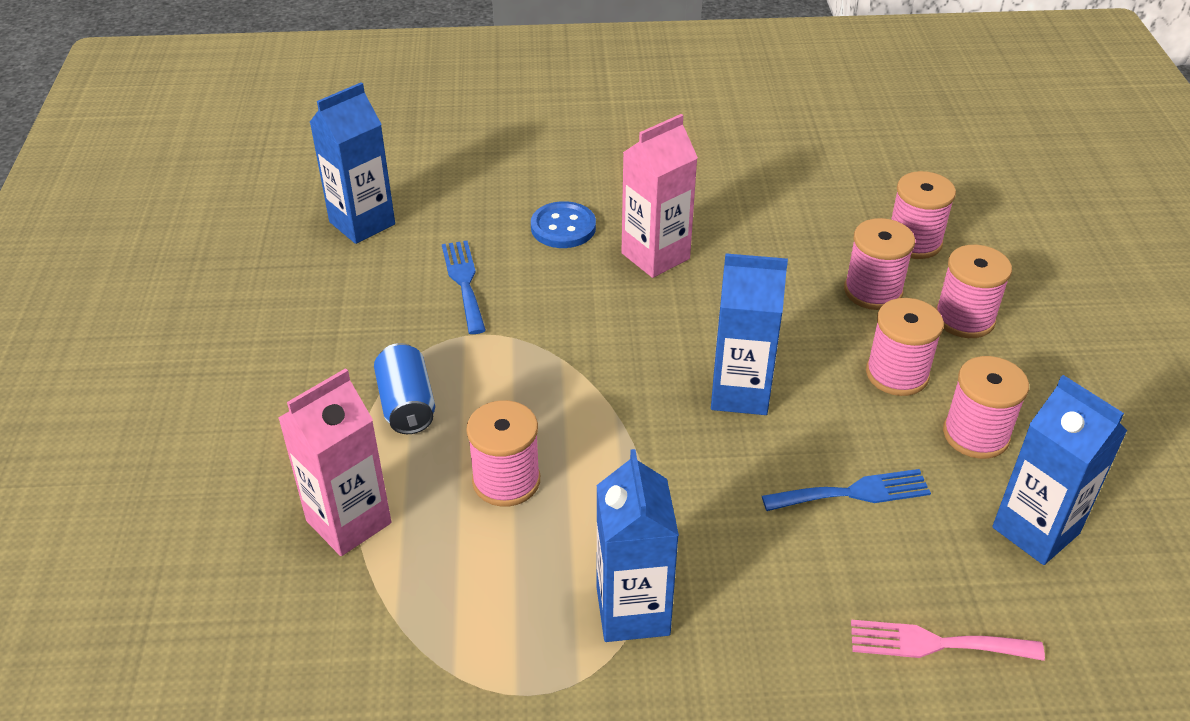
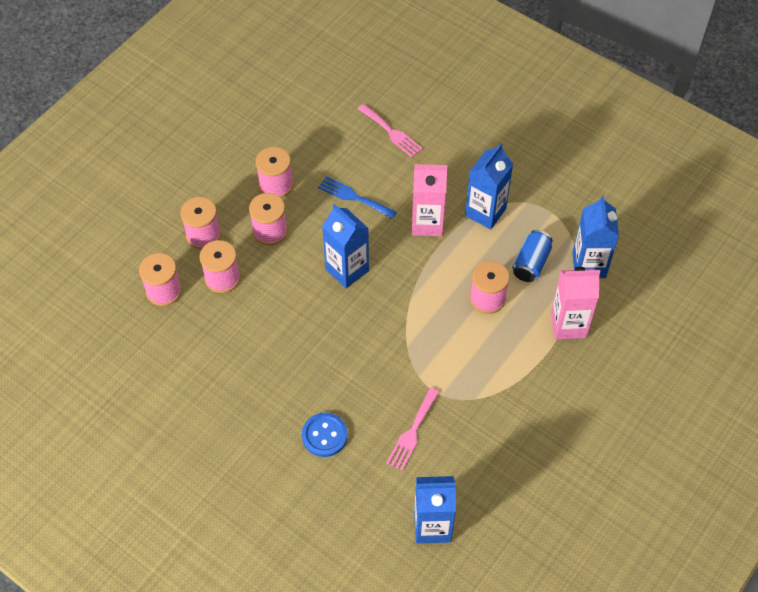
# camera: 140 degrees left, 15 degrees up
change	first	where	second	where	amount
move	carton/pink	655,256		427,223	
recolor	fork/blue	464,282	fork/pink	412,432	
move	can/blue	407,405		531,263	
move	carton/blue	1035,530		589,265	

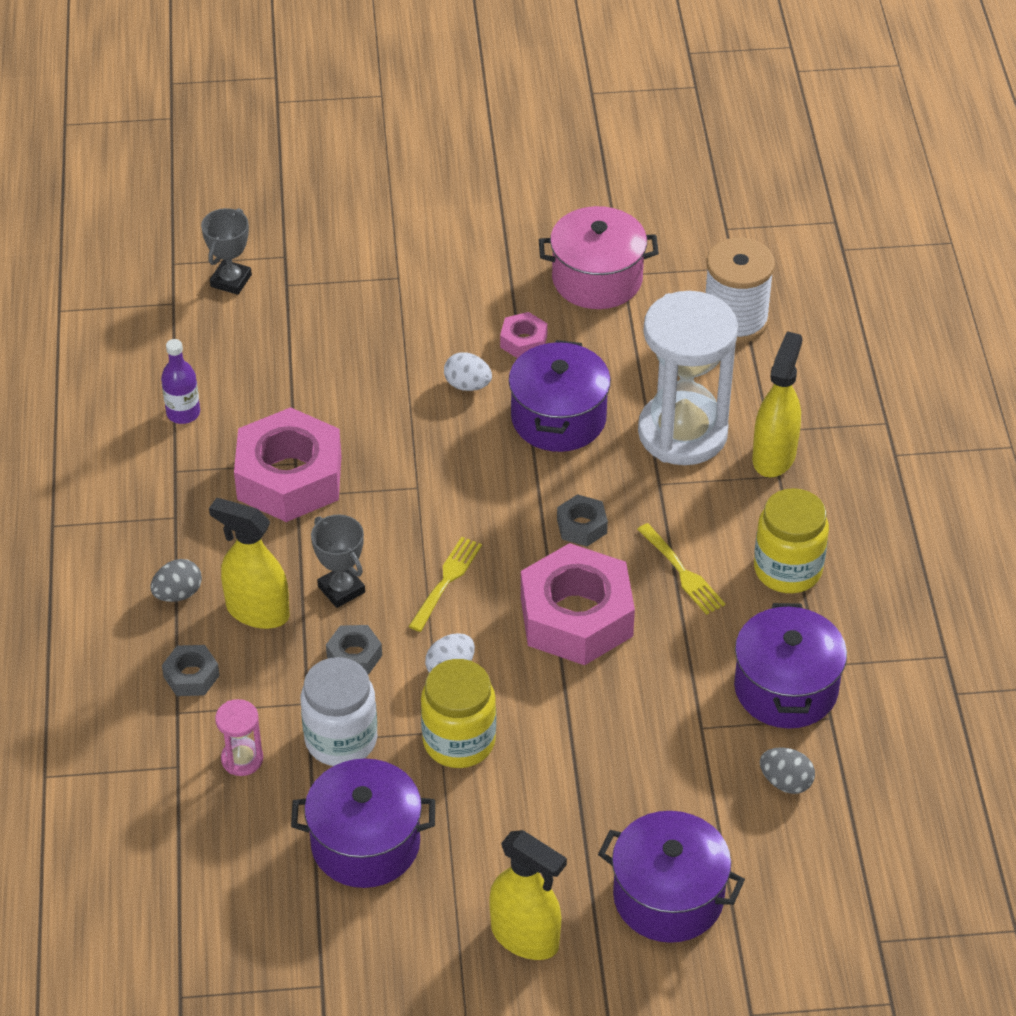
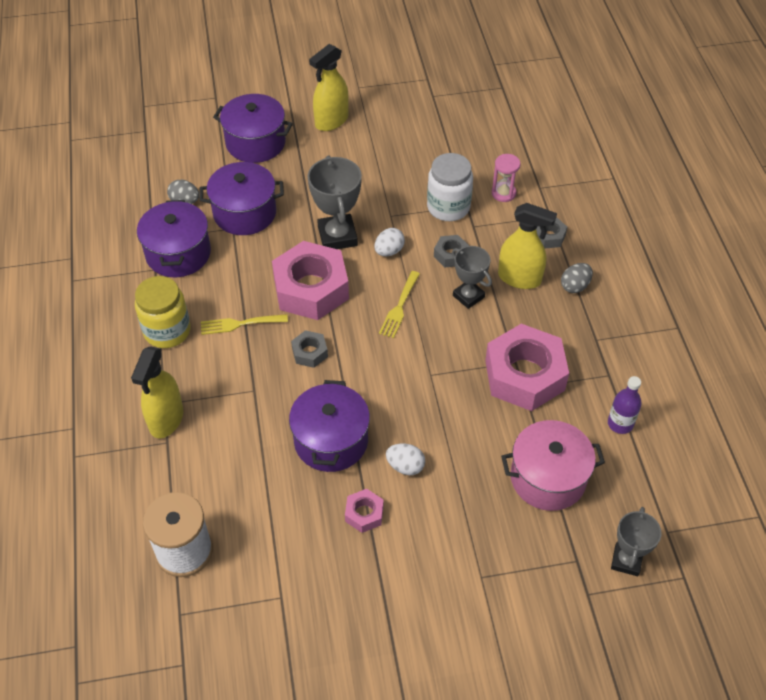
# camera: 175 degrees right, 5 degrees up
change	first	where	second	where	amount
move	pot/pink	597,279		548,478	
delete	hourglass/white	682,433			
rotate	fork/yellow	682,572		240,324	60 degrees counterclockwise
delete	jar/yellow	459,741			
move	pot/purple	365,843		245,213	
rotate	spray bottle/yellow	525,937		331,121	75 degrees counterclockwise
insert			trophy/grey	337,236	

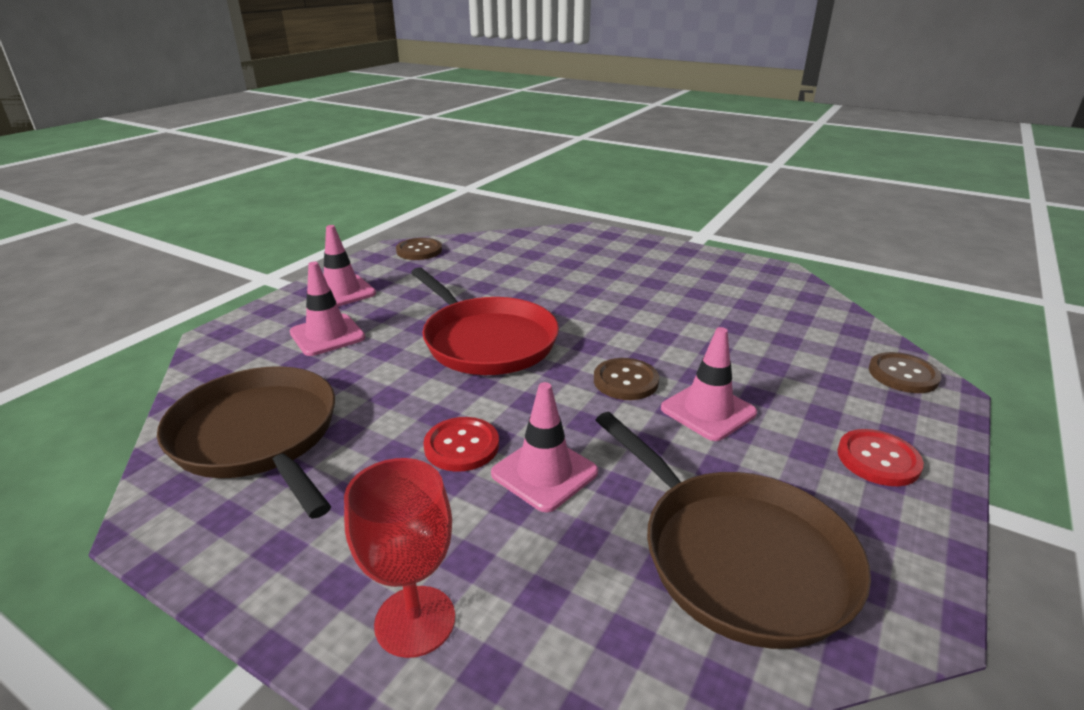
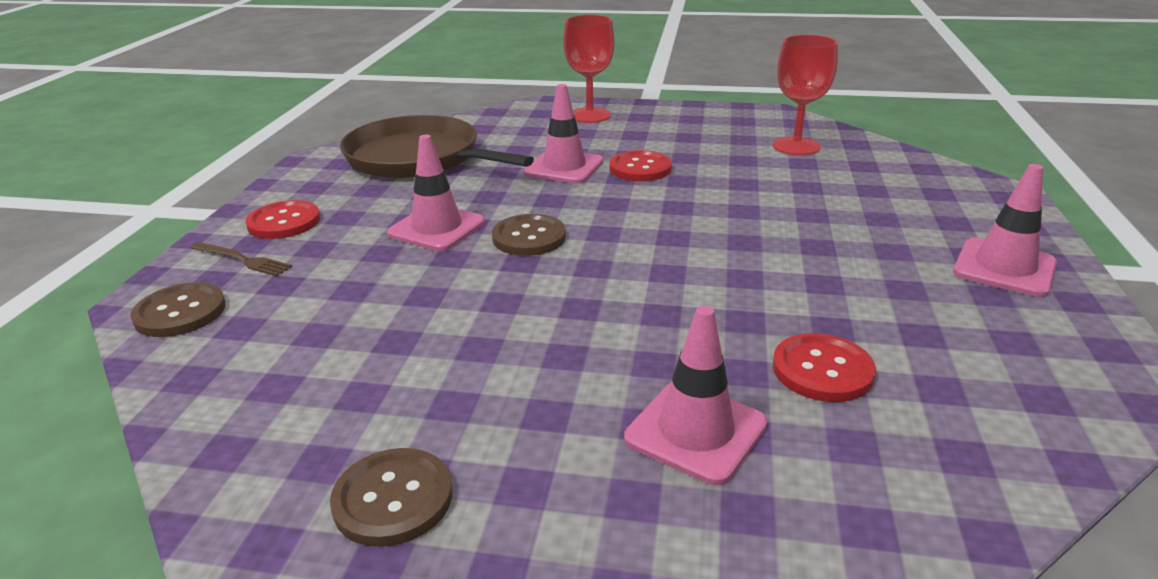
# camera: 160 degrees right, 0 degrees up
change	first	where	second	where	amount
move	button/brown	419,251		393,499	
move	traffic cone/pink	327,335		695,431	
delete	pan/red	486,341			
replace	pan/brown	258,436	goblet/red	796,146	
insert			fork/brown	243,260	
insert			button/red	822,370	

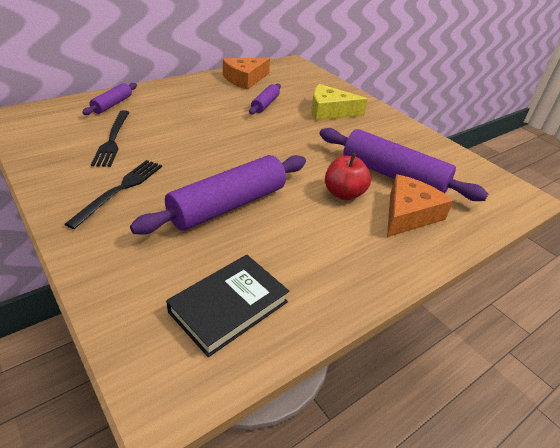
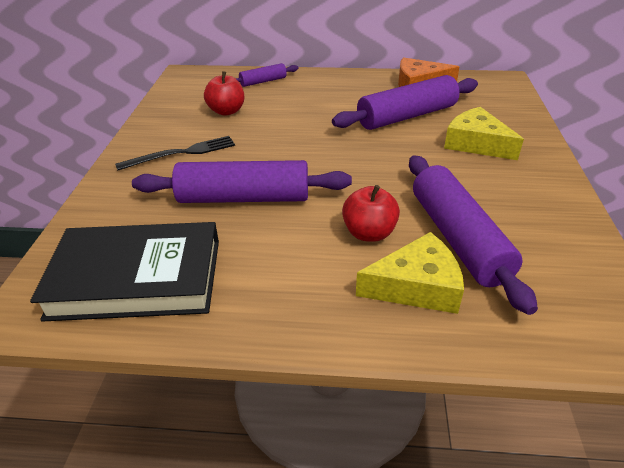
# camera: 45 degrees right, 0 degrees up
change	first	where	second	where	amount
resize	rolling pin/purple	265,104		407,116	x1.95
replace	fork/black	113,140	apple/red	226,111	
recolor	cheese/orange	408,214	cheese/yellow	416,286	
resize	book/black	229,307		137,278	x1.55

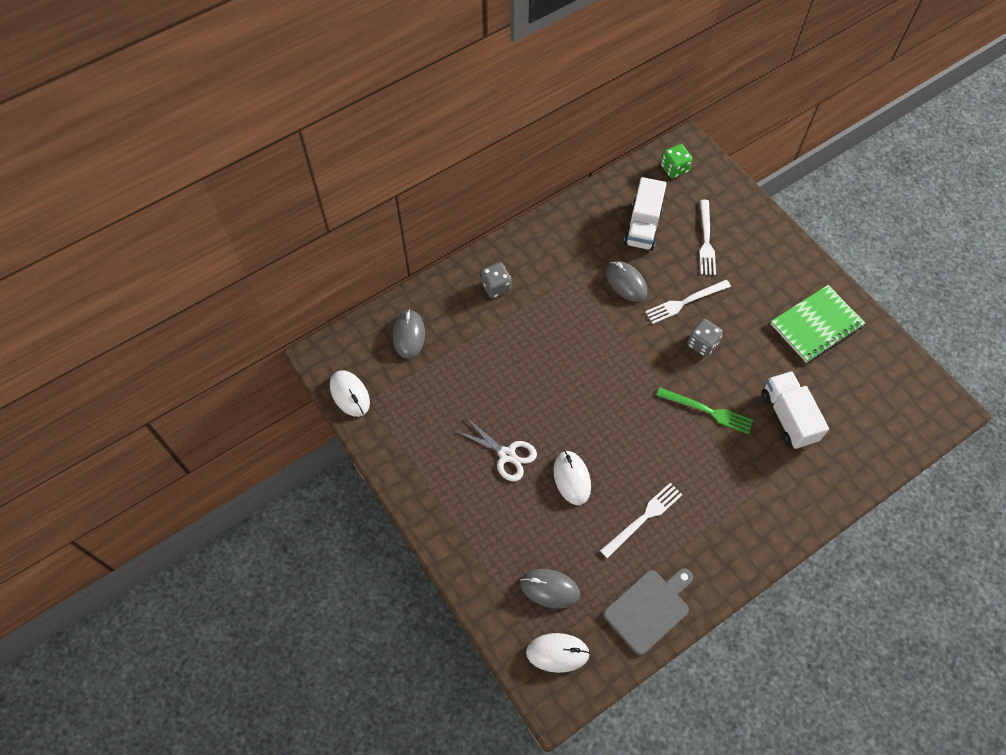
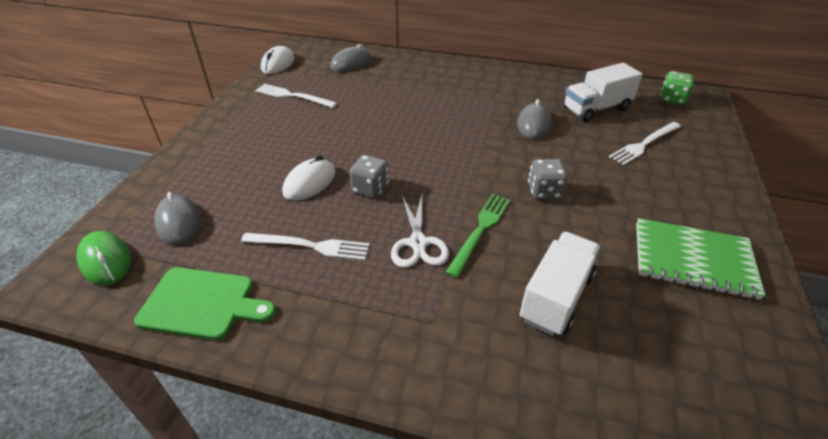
# camera: 50 degrees right, 20 degrees down
change	first	where	second	where	amount
move	dice/grey	496,287		370,189	
move	fork/white	685,302		293,96	
rotate	fork/green	707,411		480,230	135 degrees counterclockwise
move	scissors/white	507,455		418,243	
recolor	cutting board/grey	649,608	cutting board/green	202,303	
recolor	mouse/white	557,653	mouse/green	106,260	

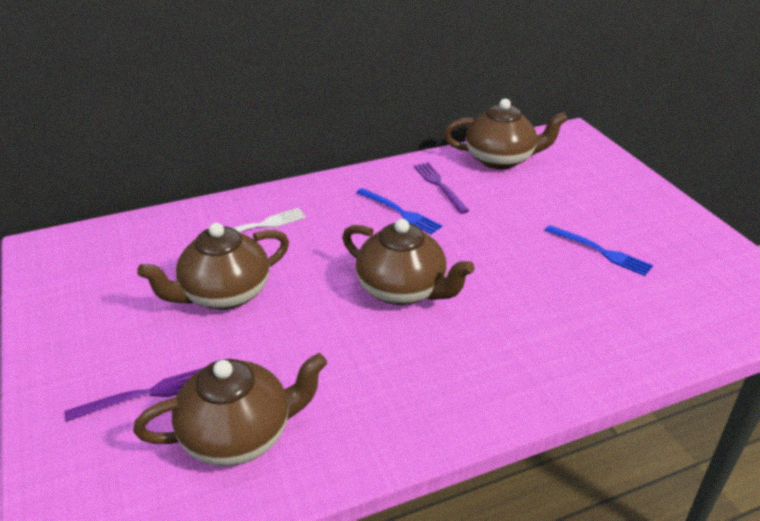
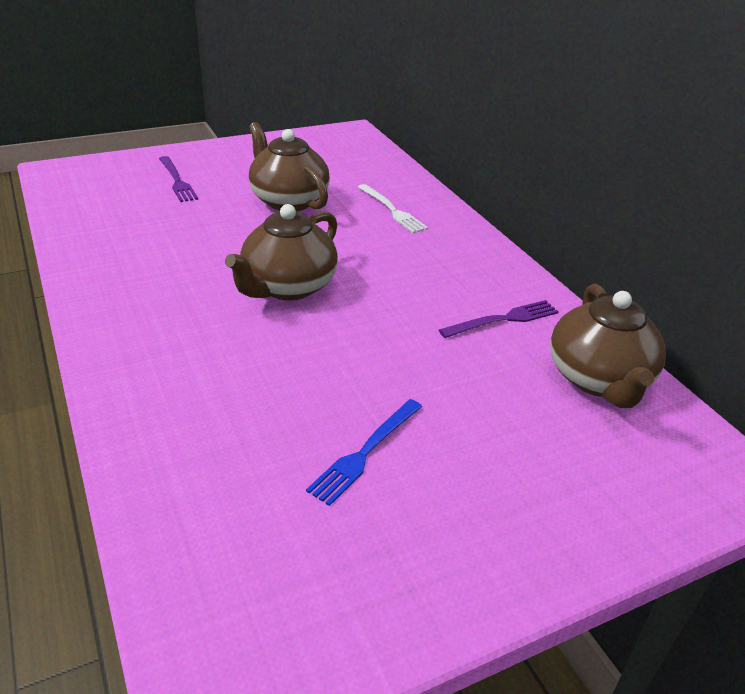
# camera: 85 degrees right, 0 degrees up
change	first	where	second	where	amount
delete	fork/blue	400,212			
delete	teapot/brown	239,435			

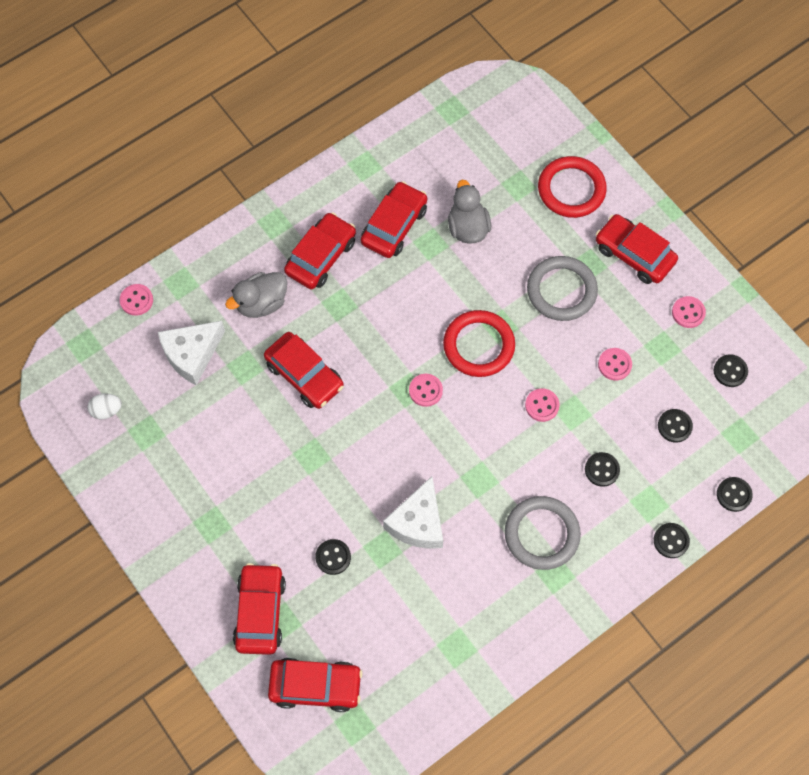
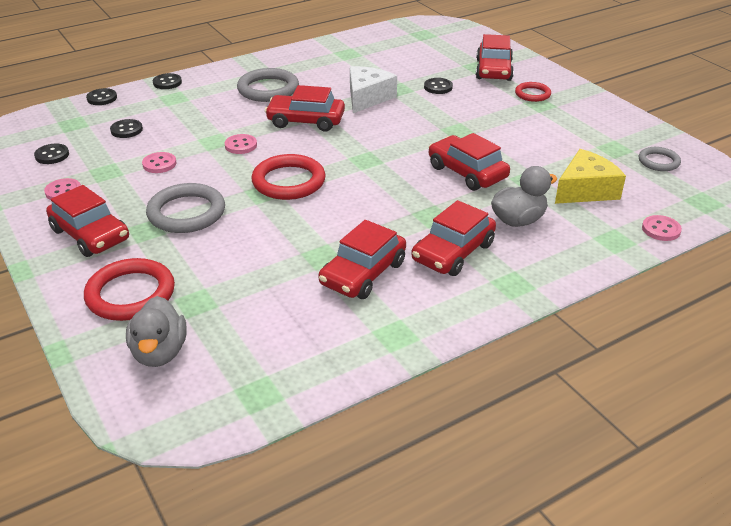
# camera: 175 degrees left, 30 degrees down
change	first	where	second	where	amount
move	duck/grey	467,228		160,352	
recolor	cheese/white	192,354	cheese/yellow	585,190	
delete	button/pink	425,390			
replace	egg/white	106,410	ring/grey	658,161	
delete	button/black	602,470			
move	car/red	315,686		306,121	
insert			ring/red	532,94	

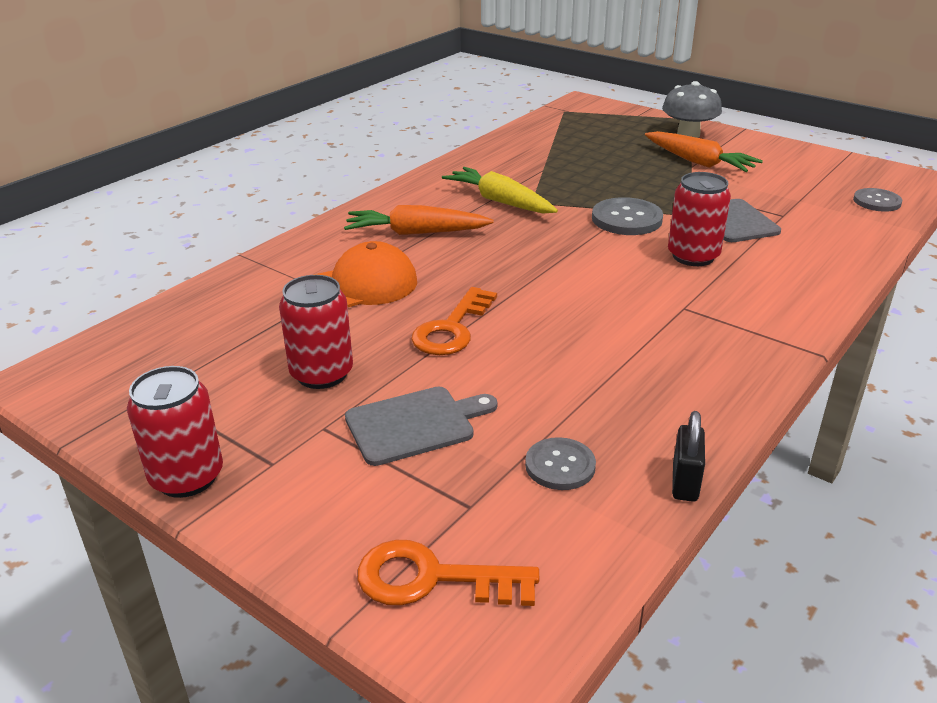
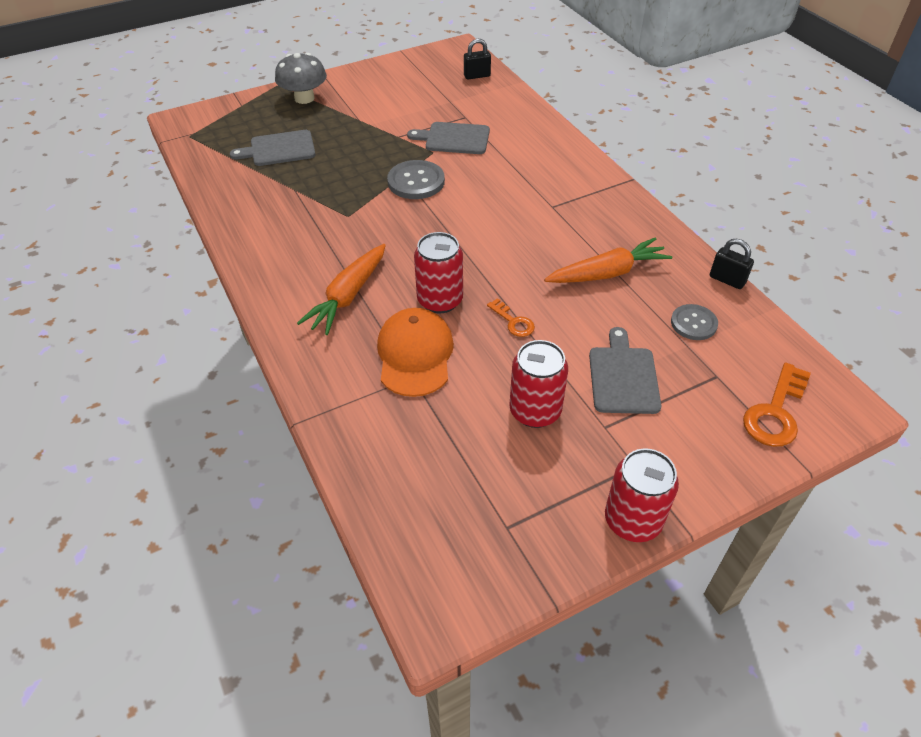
# camera: 65 degrees left, 15 degrees up
change	first	where	second	where	amount
move	carrot/orange	699,162		607,273	
delete	carrot/yellow	500,201			
move	can/red	693,256		440,300	
replace	button/grey	877,201	padlock/black	477,76	
resize	key/orange	452,328		513,321	x0.58
insert			cutting board/grey	279,149	

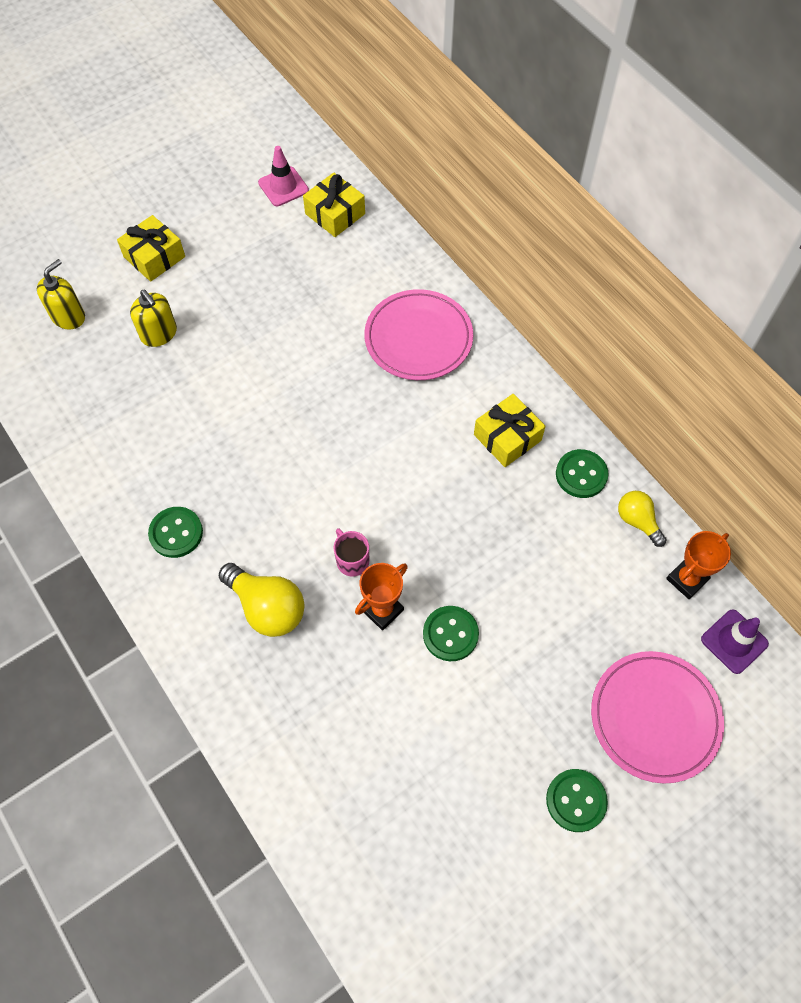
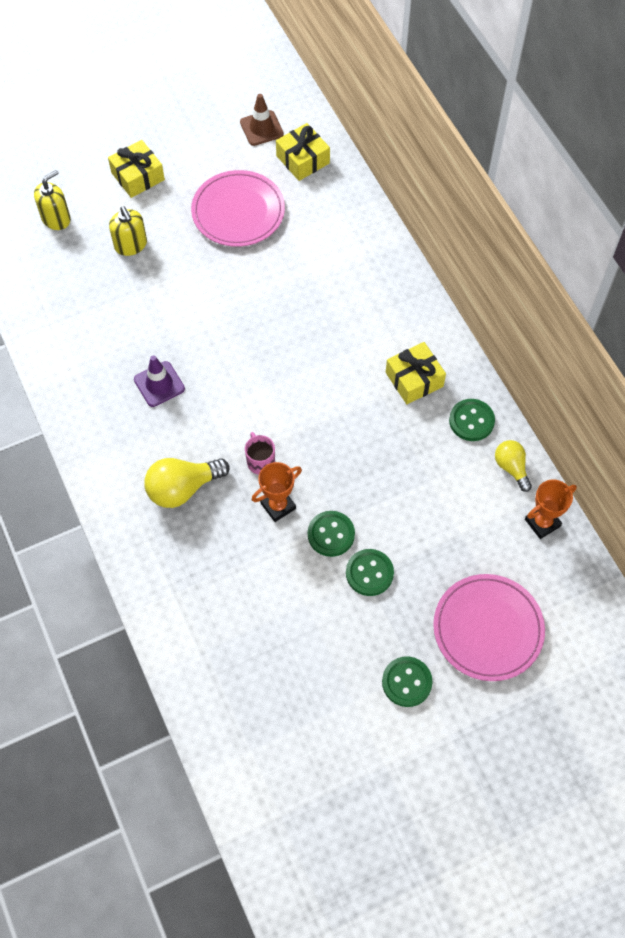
# camera: 10 degrees right, 0 degrees up
change	first	where	second	where	amount
recolor	traffic cone/pink	283,186	traffic cone/brown	261,128	
move	plate/pink	418,338		238,212	
move	button/green	176,533		369,573	
rotate	light bulb/yellow	267,607		183,488	105 degrees clockwise
move	traffic cone/purple	734,641		159,384	

